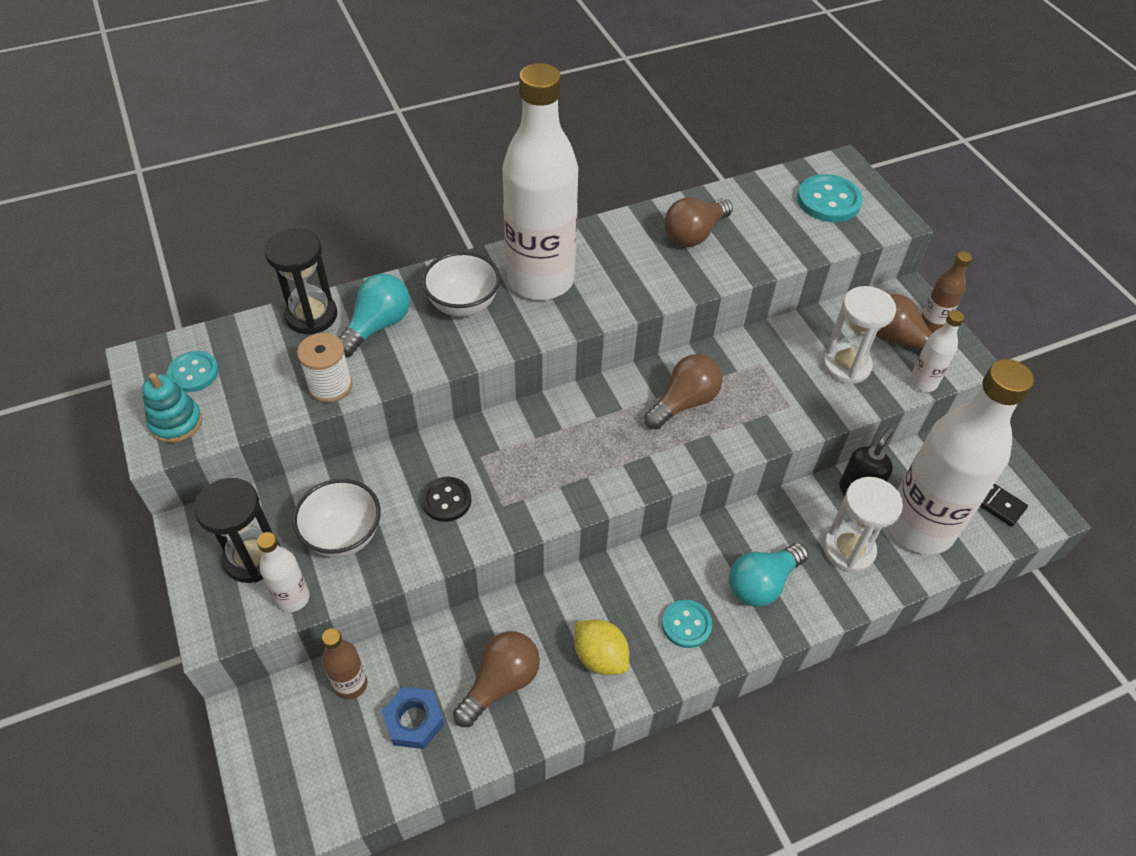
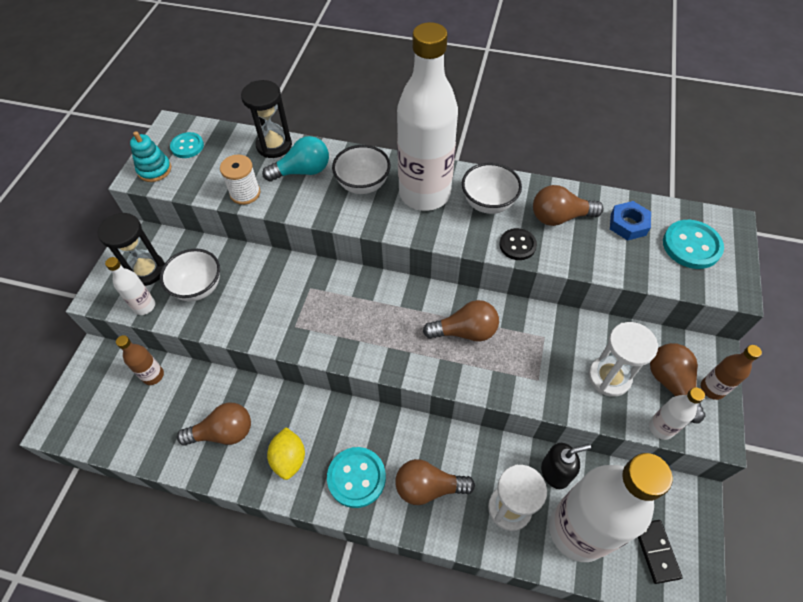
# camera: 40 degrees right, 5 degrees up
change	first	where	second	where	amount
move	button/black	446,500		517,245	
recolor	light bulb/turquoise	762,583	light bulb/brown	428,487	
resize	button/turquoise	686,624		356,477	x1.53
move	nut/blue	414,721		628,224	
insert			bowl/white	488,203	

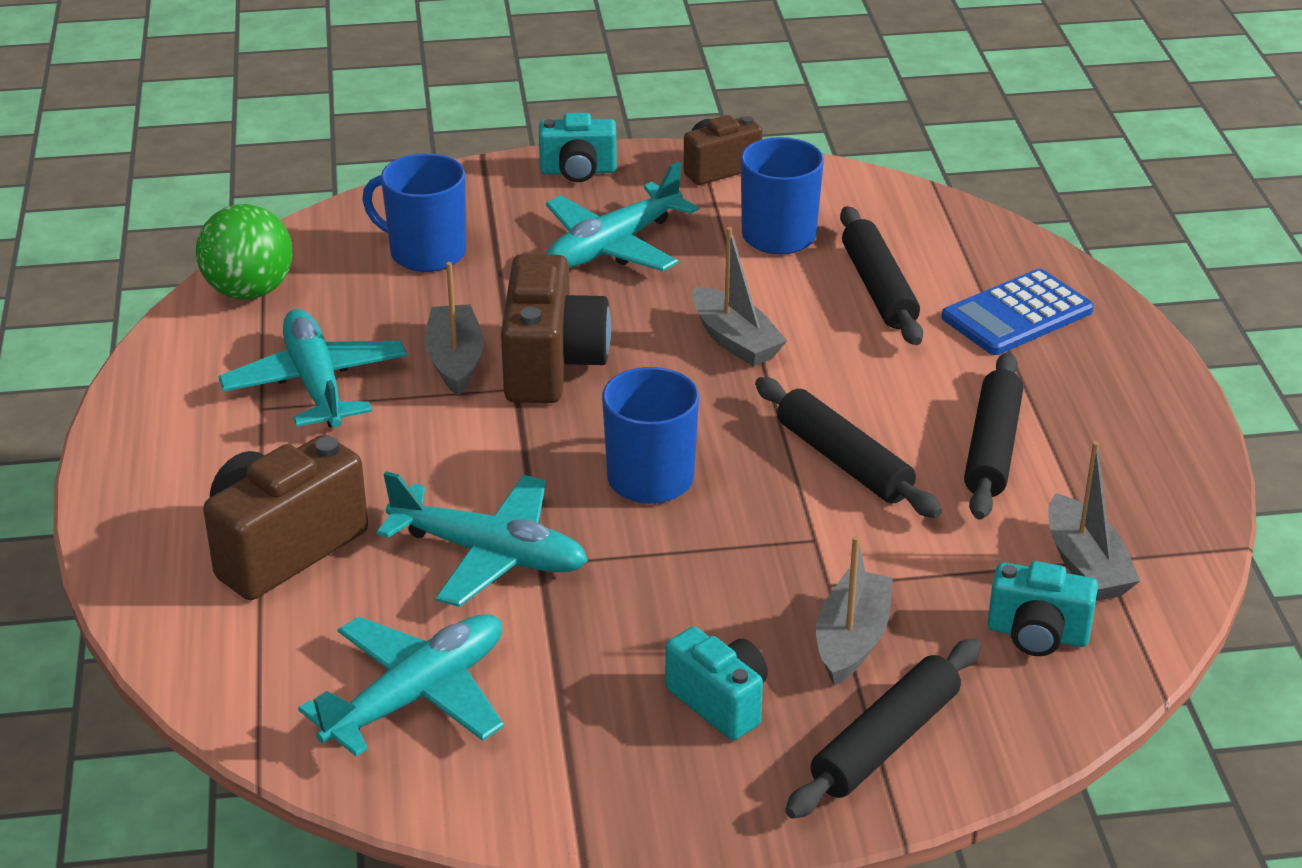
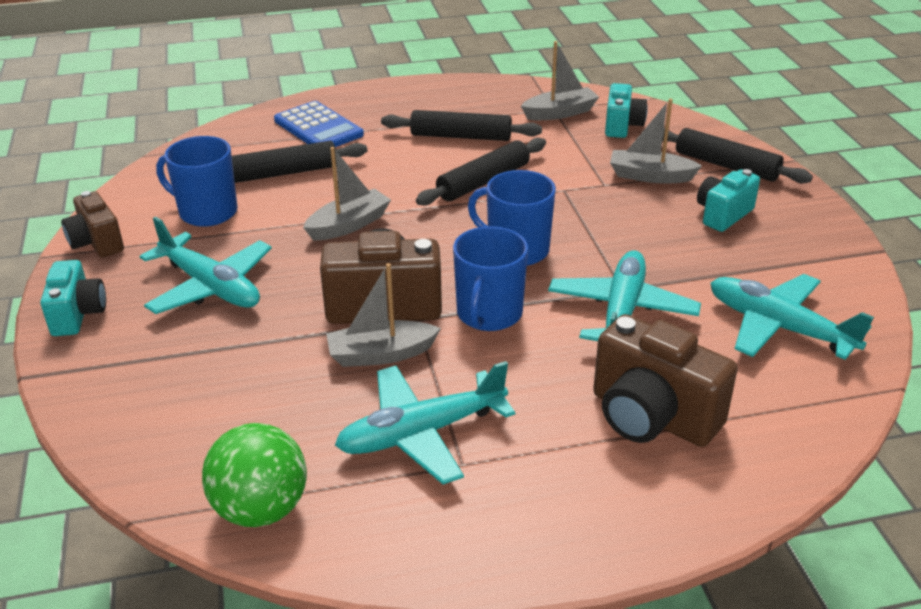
# camera: 95 degrees left, 0 degrees up
change	first	where	second	where	amount
move	mug/blue	426,252		489,314	

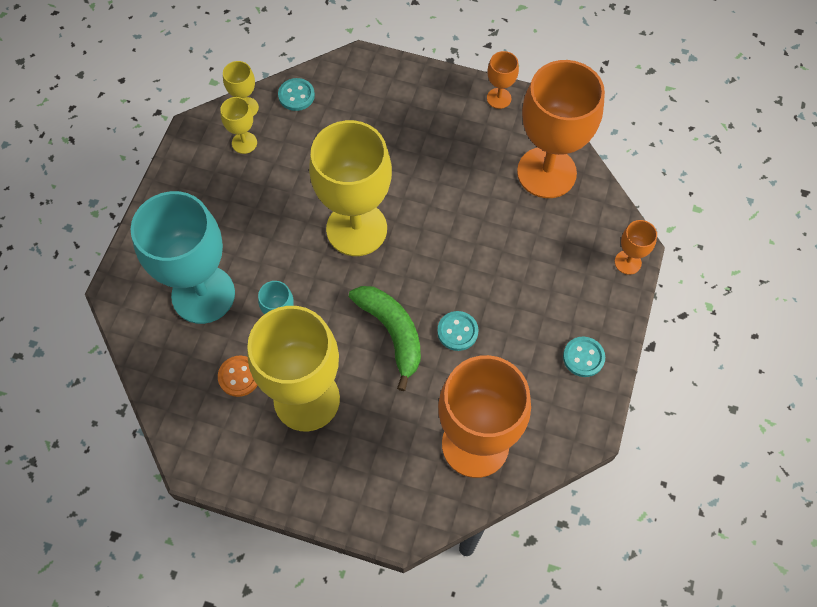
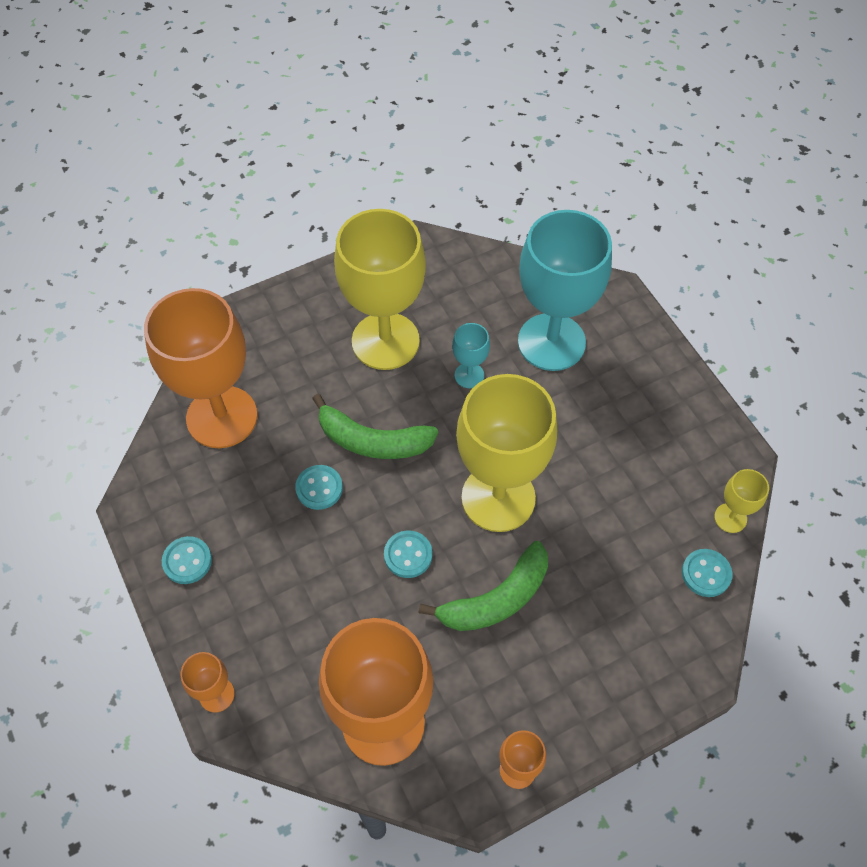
# camera: 135 degrees right, 5 degrees down
change	first	where	second	where	amount
delete	goblet/yellow	244,143			
delete	button/orange	239,377			
insert			button/turquoise	408,555	
insert			banana/green	496,599	

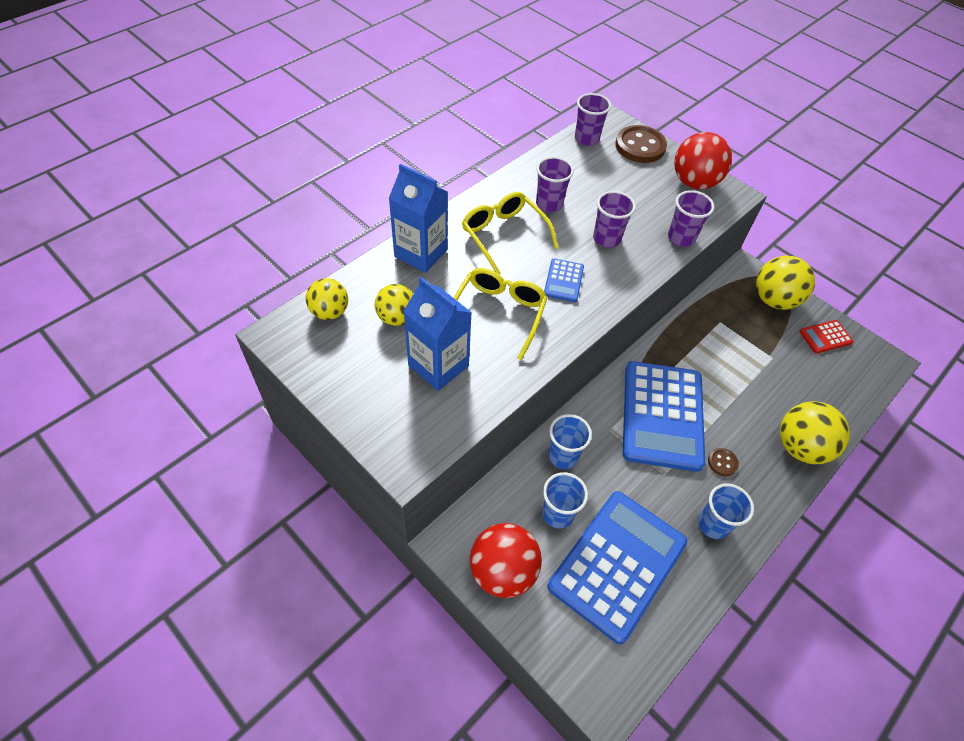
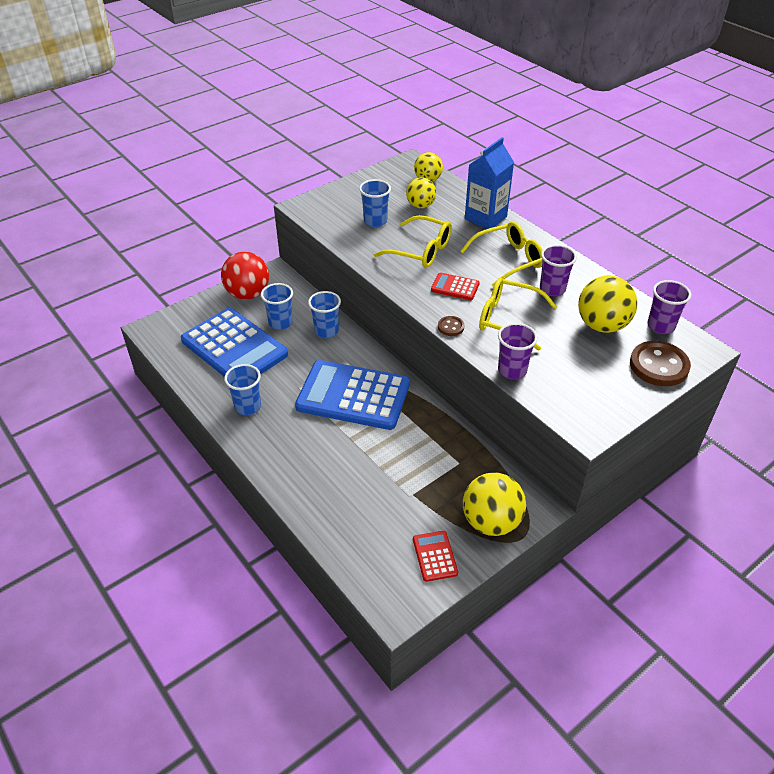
# camera: 100 degrees right, 10 degrees down
change	first	where	second	where	amount
delete	ball/red	694,182			
replace	cup/purple	606,239	glasses/yellow	508,319	
recolor	calculator/blue	564,281	calculator/red	455,287	
replace	carton/blue	438,365	cup/blue	375,221	
move	ball/yellow	800,447		602,325	
move	button/brown	722,462		451,327	

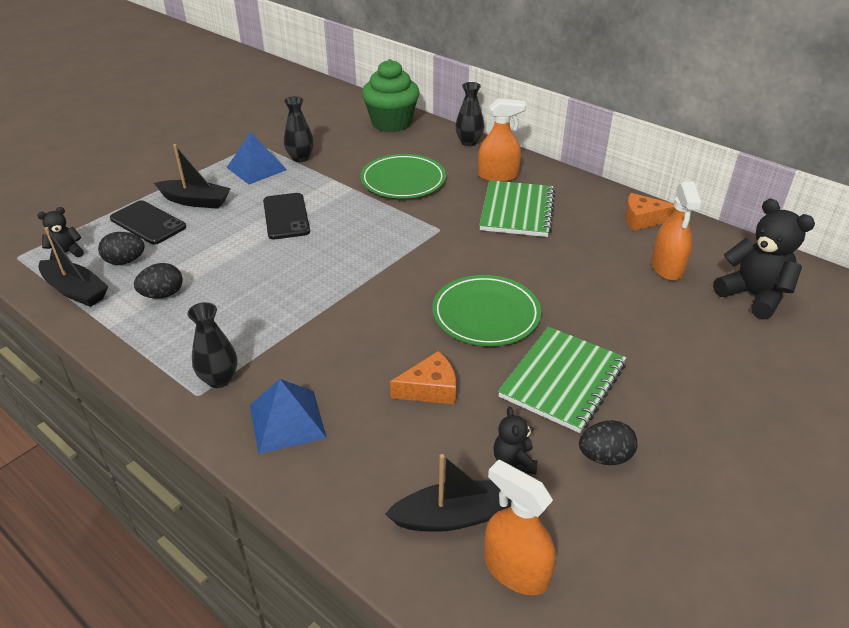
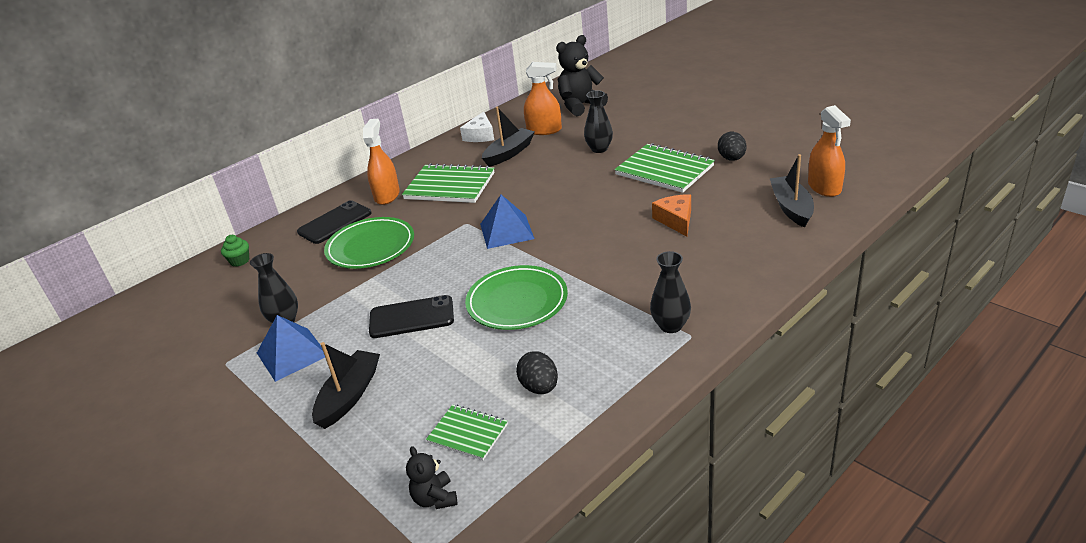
# camera: 80 degrees left, 5 degrees down
change	first	where	second	where	amount
resize	cupcake/green	391,123		240,261	x0.41
move	vase/black	469,142		599,149	
recolor	cheese/orange	643,219	cheese/white	480,135	
move	phone/black	148,223		335,223	
move	boat/black	76,291		509,153	
replace	egg/black	125,261	notebook/green	468,433	
move	plate/green	486,314		517,301	
move	pyramid/blue	287,421		506,231	
delete	teddy bear/black	514,461			
rotate	spray bottle/orange	516,570		824,187	60 degrees counterclockwise

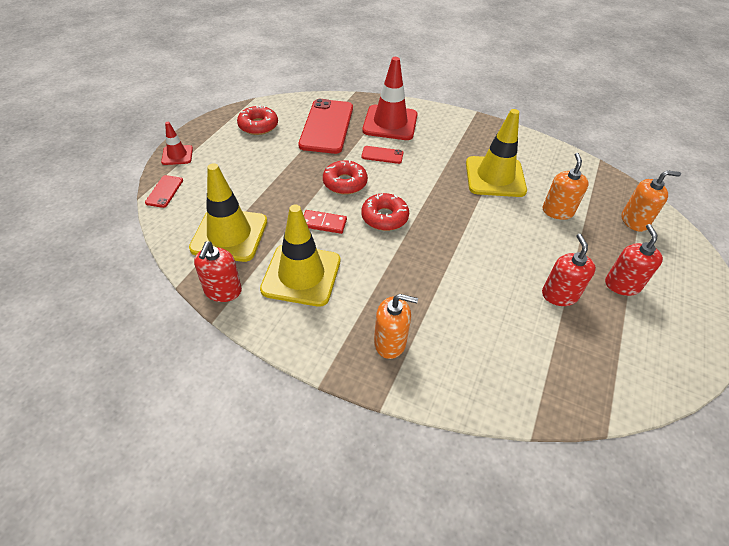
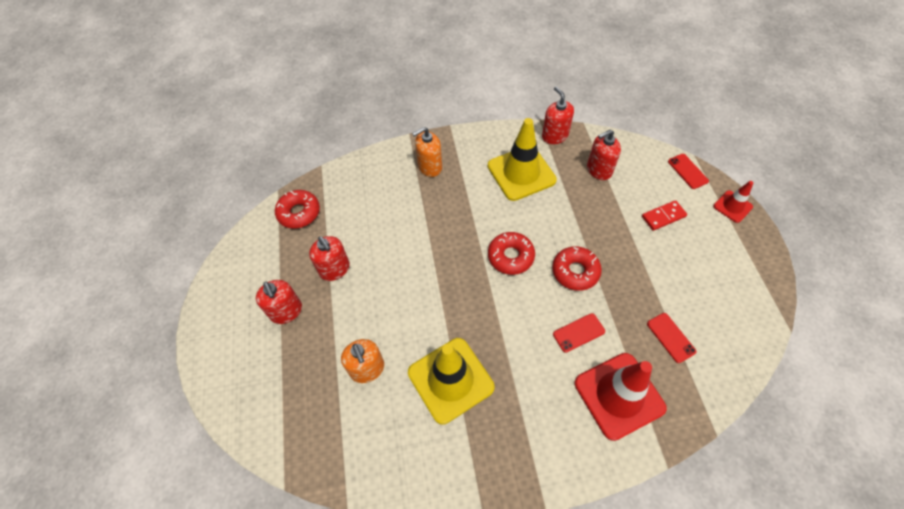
# camera: 150 degrees right, 10 degrees up
change	first	where	second	where	amount
resize	phone/red	327,126		670,337	x0.45
move	donut/red	258,126		299,213	
replace	traffic cone/yellow	229,235	soap dispenser/red	599,170	
delete	soap dispenser/orange	634,221			
move	domino/red	323,223		663,216	

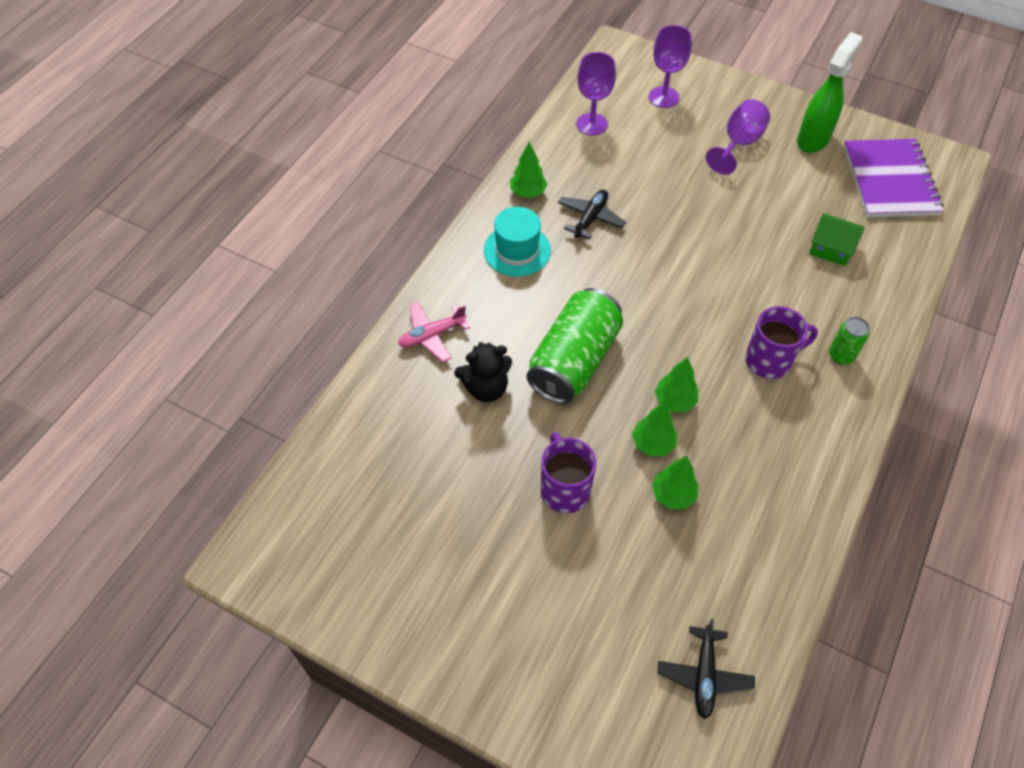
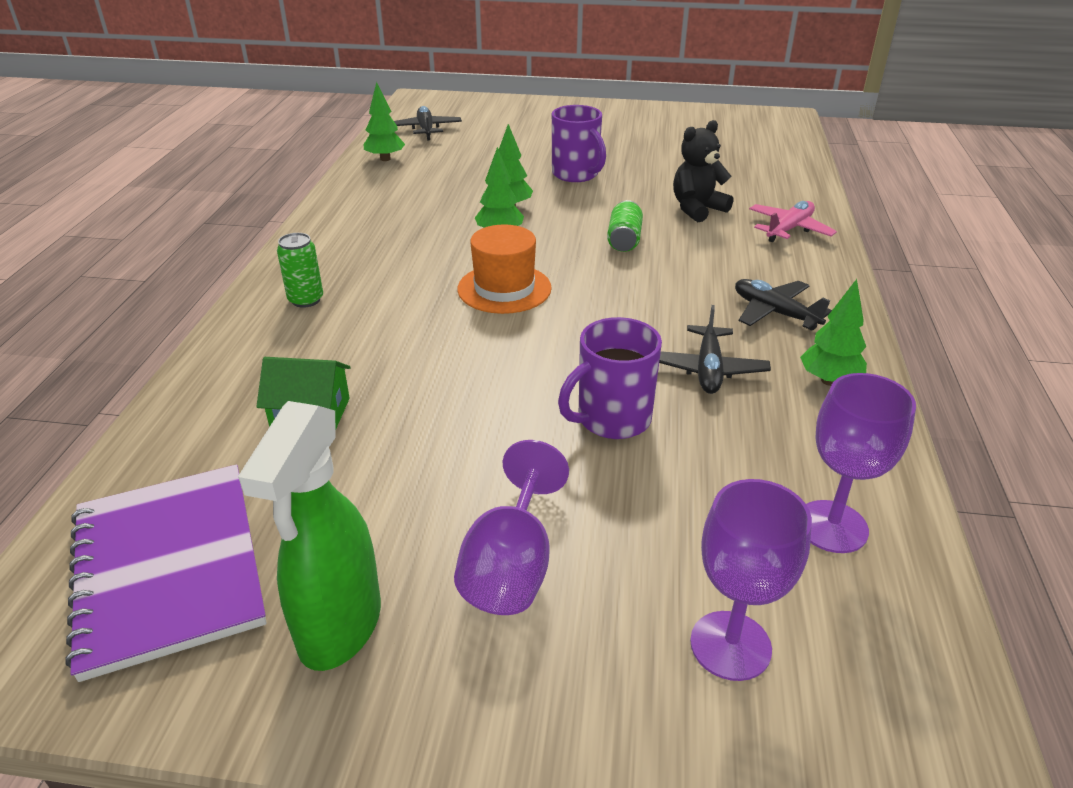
# camera: 160 degrees right, 20 degrees down
change	first	where	second	where	amount
replace	hat/turquoise	517,250	plane/black	774,313	
resize	can/green	574,361		624,240	x0.46
move	mug/purple	769,360		612,419	
move	tree/green	673,495		385,159	
insert			hat/orange	504,288	

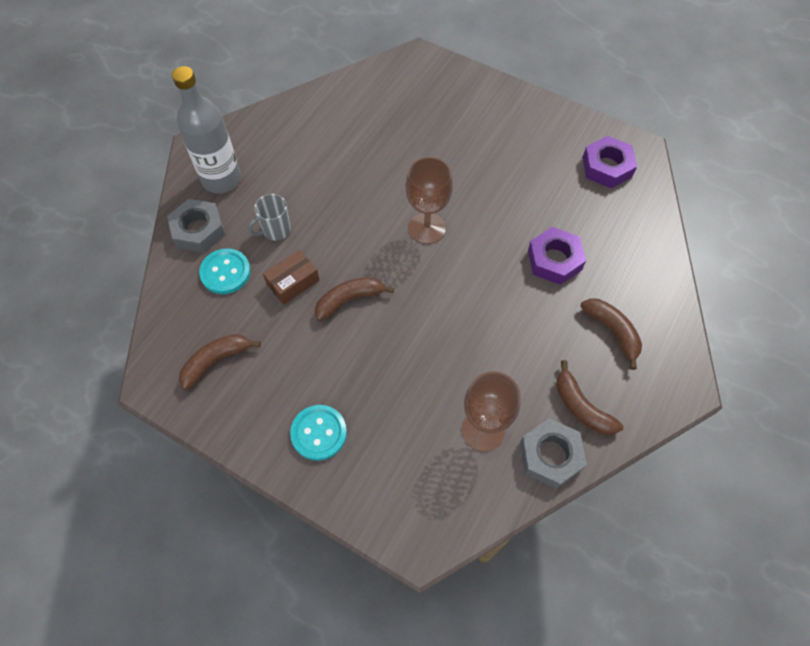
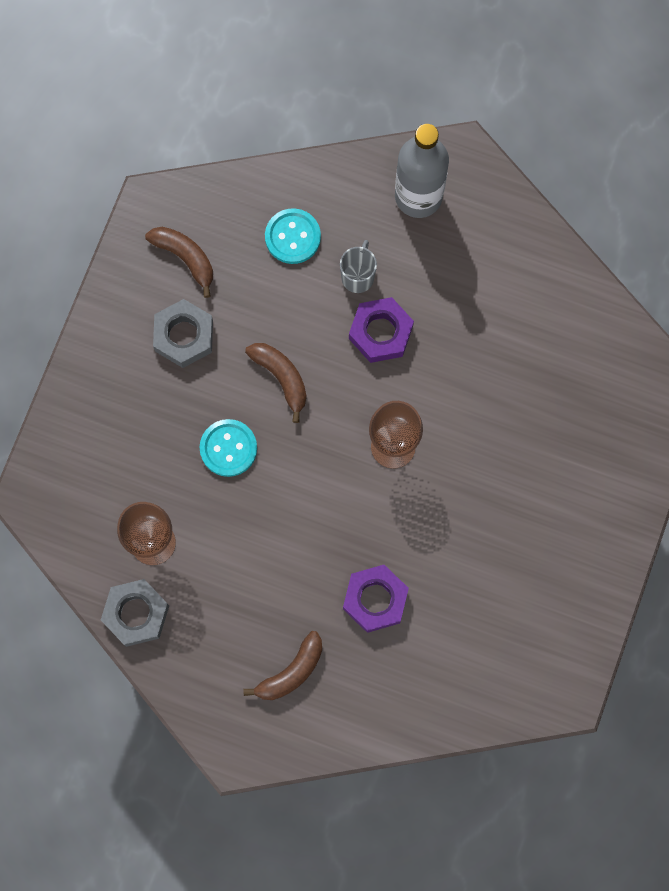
# camera: 80 degrees right, 15 degrees up
change	first	where	second	where	amount
move	nut/purple	607,167		380,332	
rotate	mug/grey	275,230		358,276	60 degrees clockwise
move	nut/grey	198,230		184,336	
delete	box/brown	293,282			
delete	banana/brown	581,407			
move	button/turquoise	319,433		228,448	

